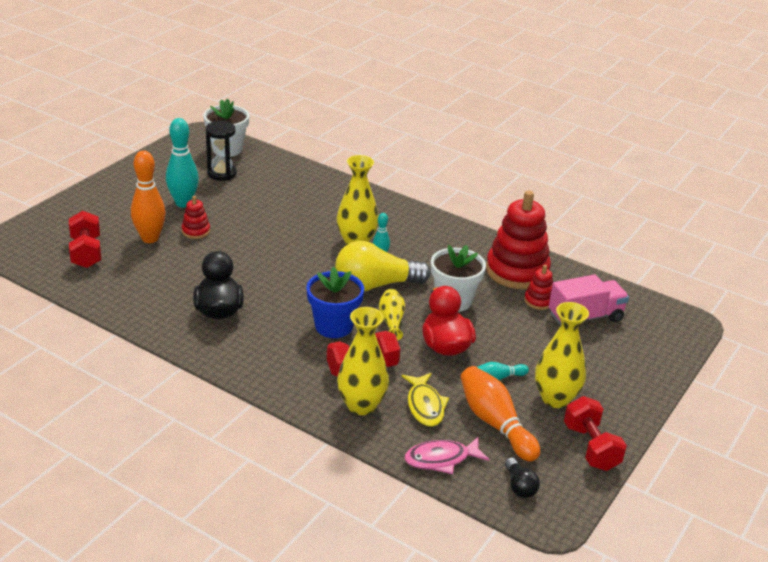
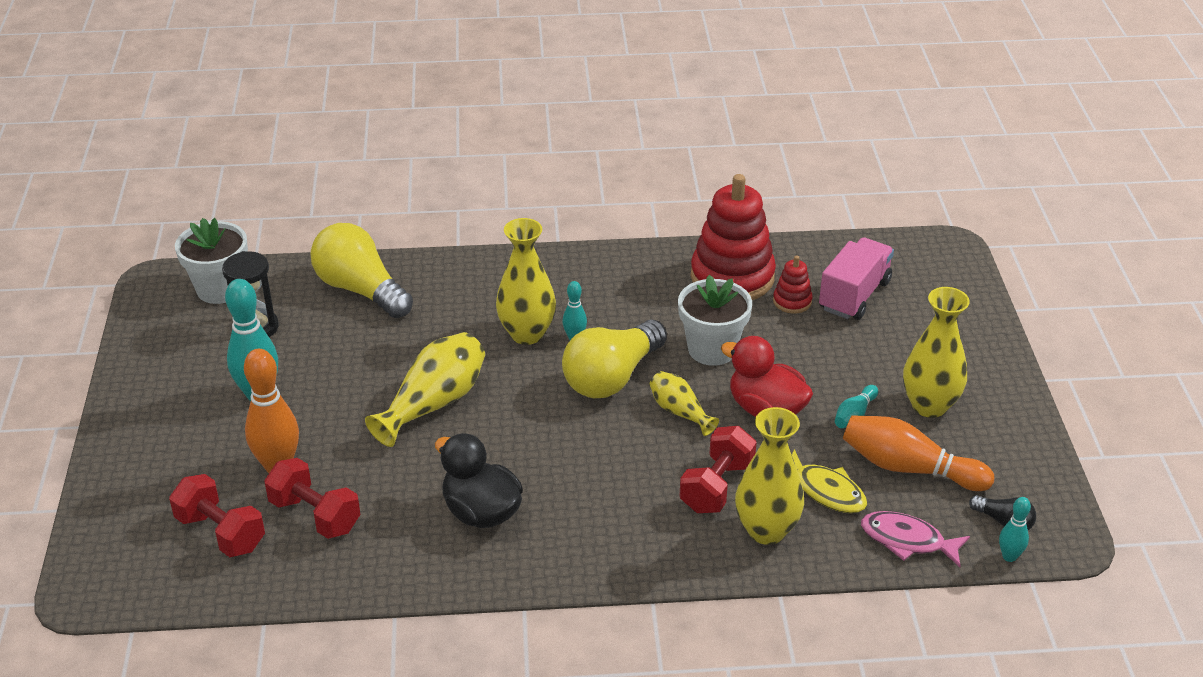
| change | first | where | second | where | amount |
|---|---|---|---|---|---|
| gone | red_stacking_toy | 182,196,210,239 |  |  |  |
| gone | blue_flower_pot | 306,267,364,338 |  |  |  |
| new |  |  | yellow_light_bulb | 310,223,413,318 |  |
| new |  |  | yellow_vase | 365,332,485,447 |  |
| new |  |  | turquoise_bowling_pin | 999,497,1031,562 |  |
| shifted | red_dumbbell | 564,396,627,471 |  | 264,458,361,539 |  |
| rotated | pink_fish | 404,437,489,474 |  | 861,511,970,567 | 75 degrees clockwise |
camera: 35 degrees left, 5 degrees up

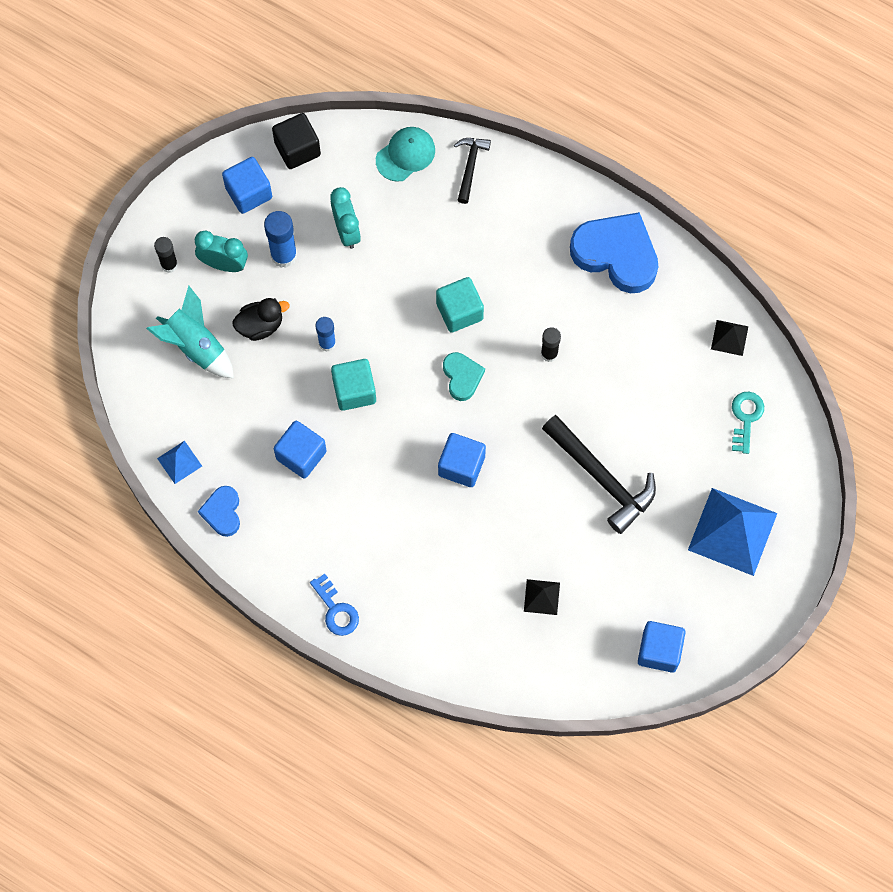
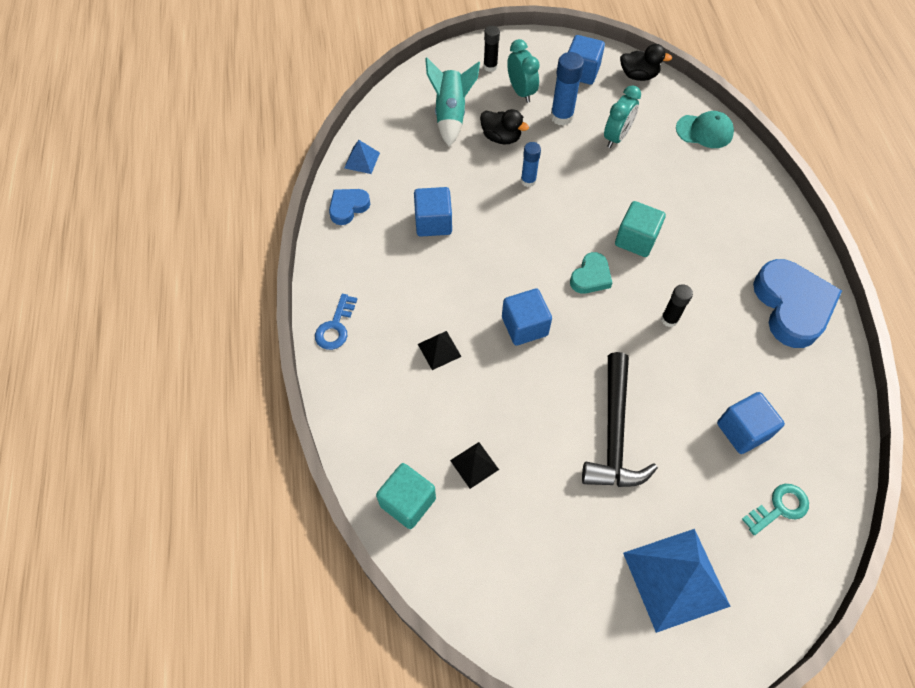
| change | first | where | second | where | amount |
|---|---|---|---|---|---|
| gone | black_hammer | 454,138,491,204 |  |  |  |
| shifted | turquoise_cube | 331,359,376,411 |  | 376,463,436,529 |  |
| shifted | blue_cube | 638,621,686,673 |  | 717,392,785,454 |  |
| shifted | black_pyramid | 711,320,748,356 |  | 418,331,462,370 |  |
| swapped | black_cube | 272,113,321,169 | black_duck | 620,44,672,81 |  |
camera: 50 degrees right, 10 degrees down

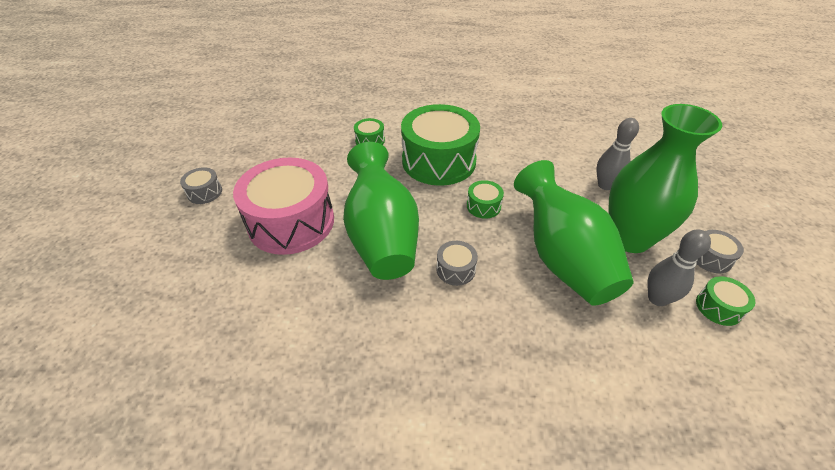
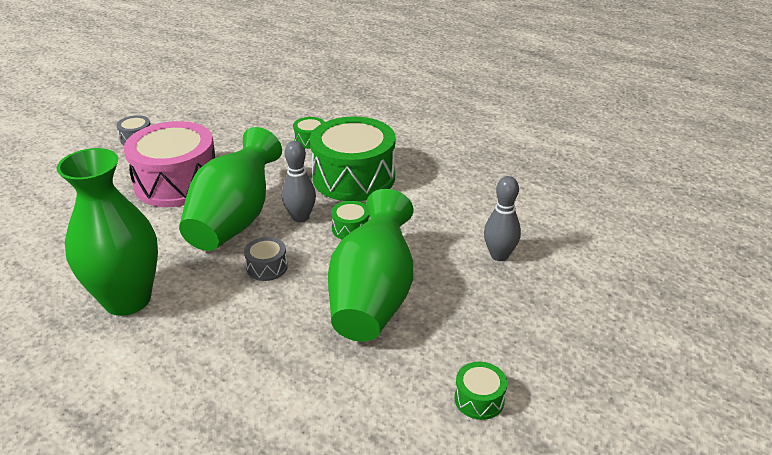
| change | first | where | second | where | amount |
|---|---|---|---|---|---|
| gone | grey_drum | 696,230,744,273 |  |  |  |
| shifted | green_vase | 609,104,722,253 |  | 57,148,158,316 |  |
| shifted | grey_bowling_pin | 647,229,711,306 |  | 282,141,316,223 |  |
camera: 30 degrees right, 10 degrees down

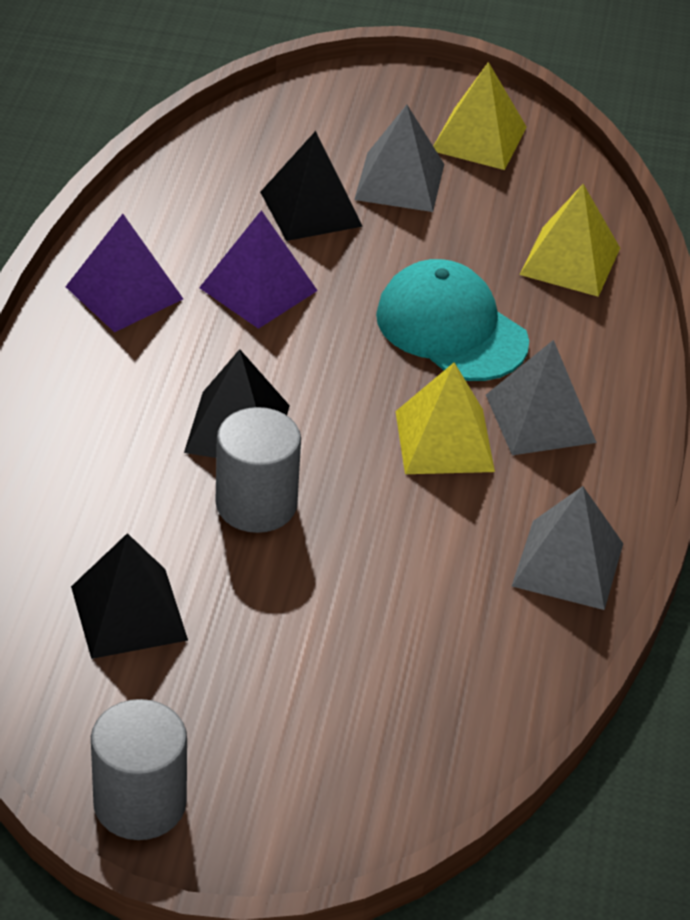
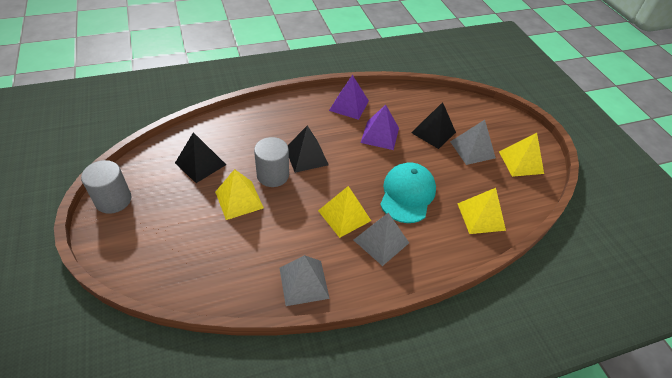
| change | first | where | second | where | amount |
|---|---|---|---|---|---|
| new |  |  | yellow_pyramid | 215,169,264,220 |  |
camera: 60 degrees right, 5 degrees up

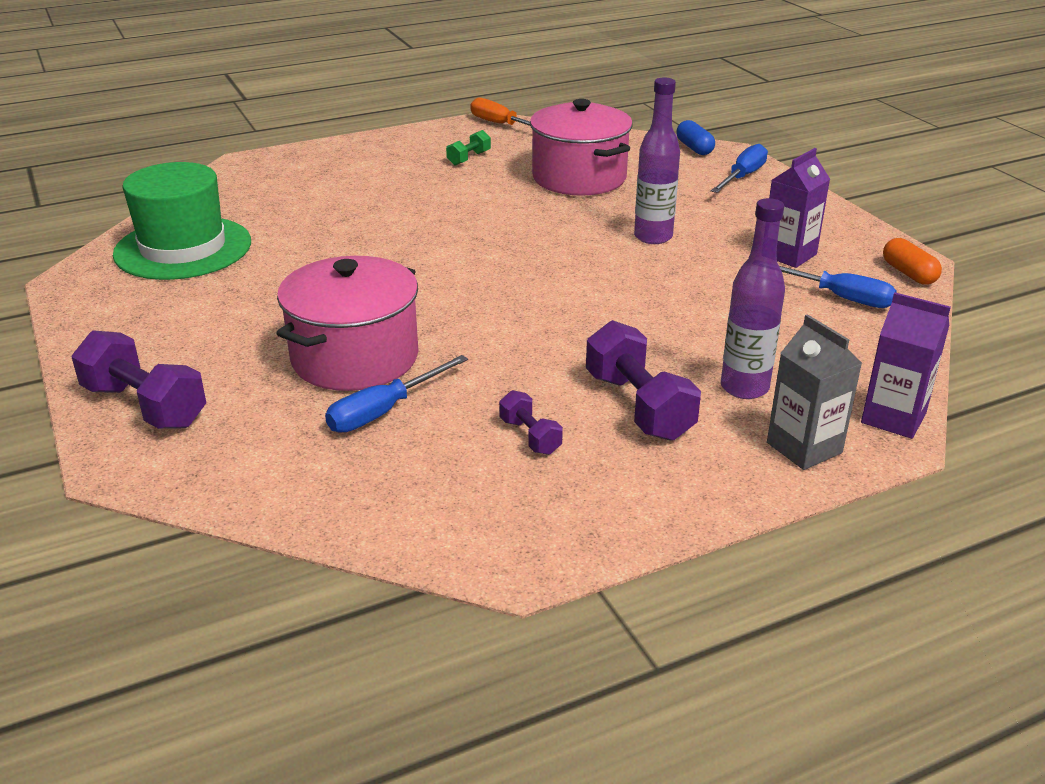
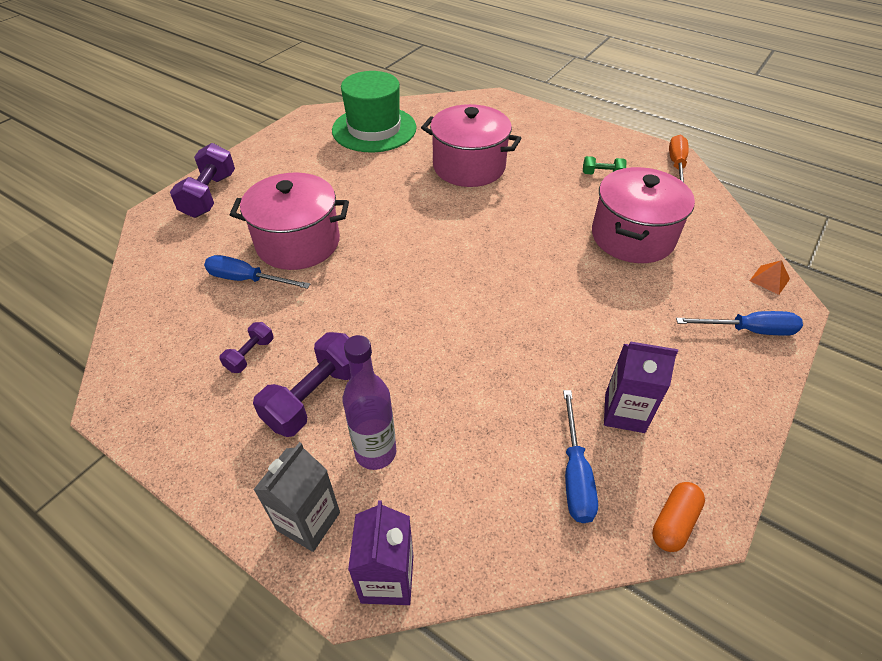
| change | first | where | second | where | amount |
|---|---|---|---|---|---|
| gone | purple_bottle | 634,77,680,244 |  |  |  |
| new |  |  | pink_pot | 421,104,521,187 |  |
| swapped | blue_capsule | 676,120,715,155 | orange_pyramid | 750,260,790,295 |  |
camera: 60 degrees right, 15 degrees up

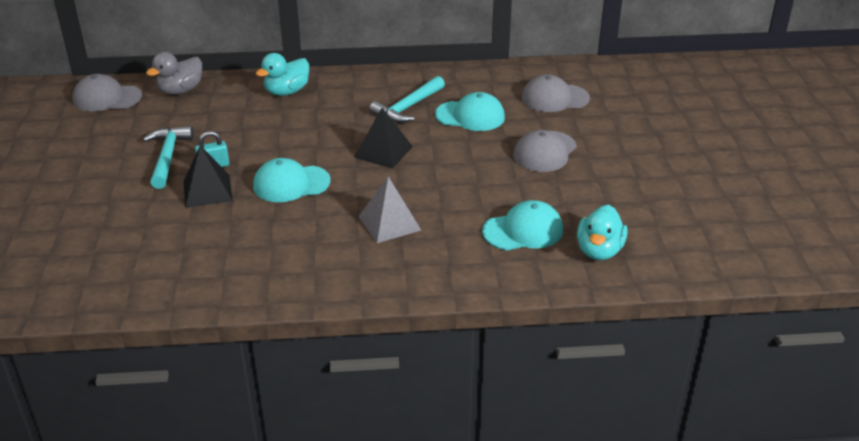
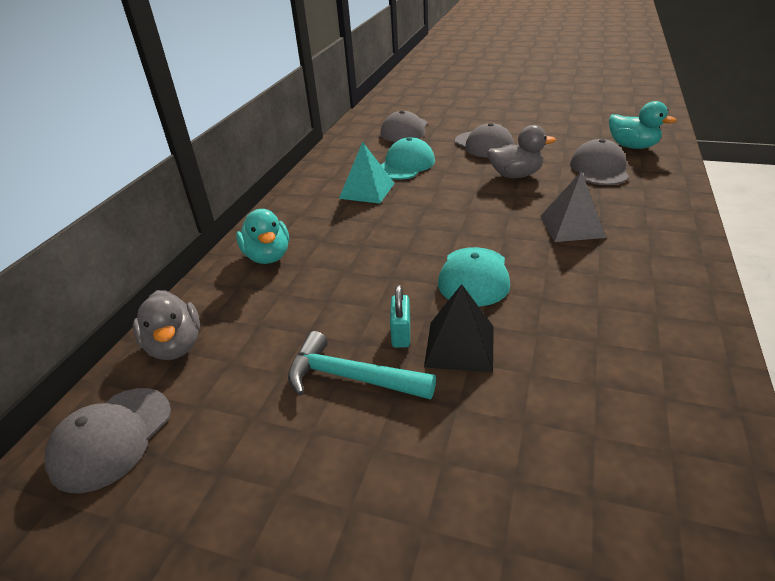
| change | first | where | second | where | amount |
|---|---|---|---|---|---|
| gone | black_pyramid | 354,108,413,169 |  |  |  |
| new |  |  | grey_duck | 487,125,556,178 |  |
| swapped | turquoise_hammer | 369,76,445,123 | turquoise_pyramid | 339,142,395,204 |  |
| repainted | turquoise_cap | 482,200,563,250 | grey_cap | 570,139,629,185 |  |
camera: 65 degrees left, 0 degrees up

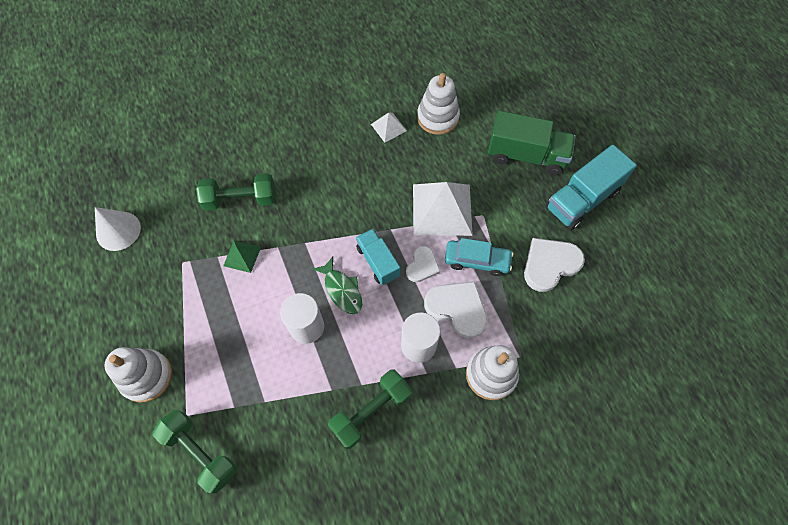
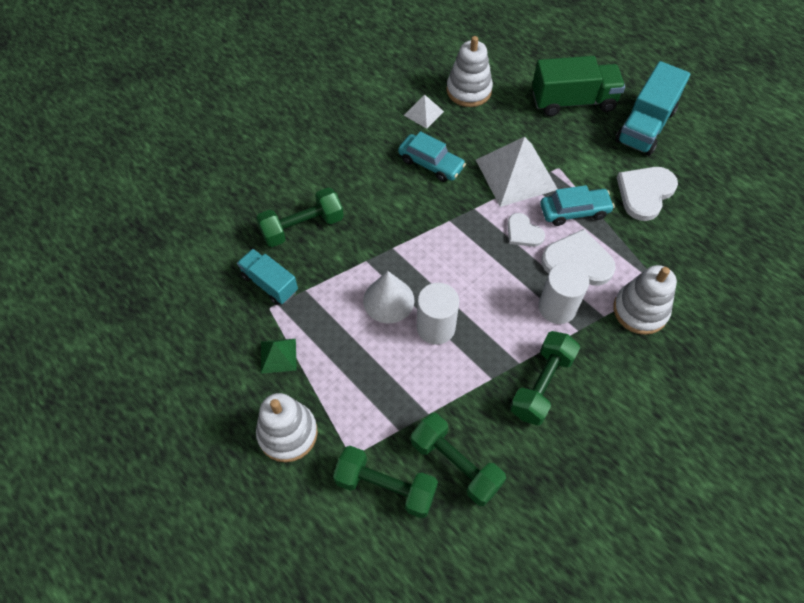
| change | first | where | second | where | amount |
|---|---|---|---|---|---|
| gone | green_fish | 313,256,362,314 |  |  |  |
| new |  |  | turquoise_car | 398,131,466,182 |  |
| new |  |  | green_dumbbell | 411,413,506,506 |  |
| shifted | white_cone | 95,207,141,251 |  | 363,271,415,323 |  |
| shifted | green_pyramid | 223,241,261,273 |  | 261,339,297,374 |  |
| shifted | turquoise_truck | 356,229,400,285 |  | 237,249,298,305 |  |
| rotated | white_heart | 406,246,440,282 |  | 507,213,545,247 | 135 degrees clockwise |
camera: 20 degrees left, 5 degrees down

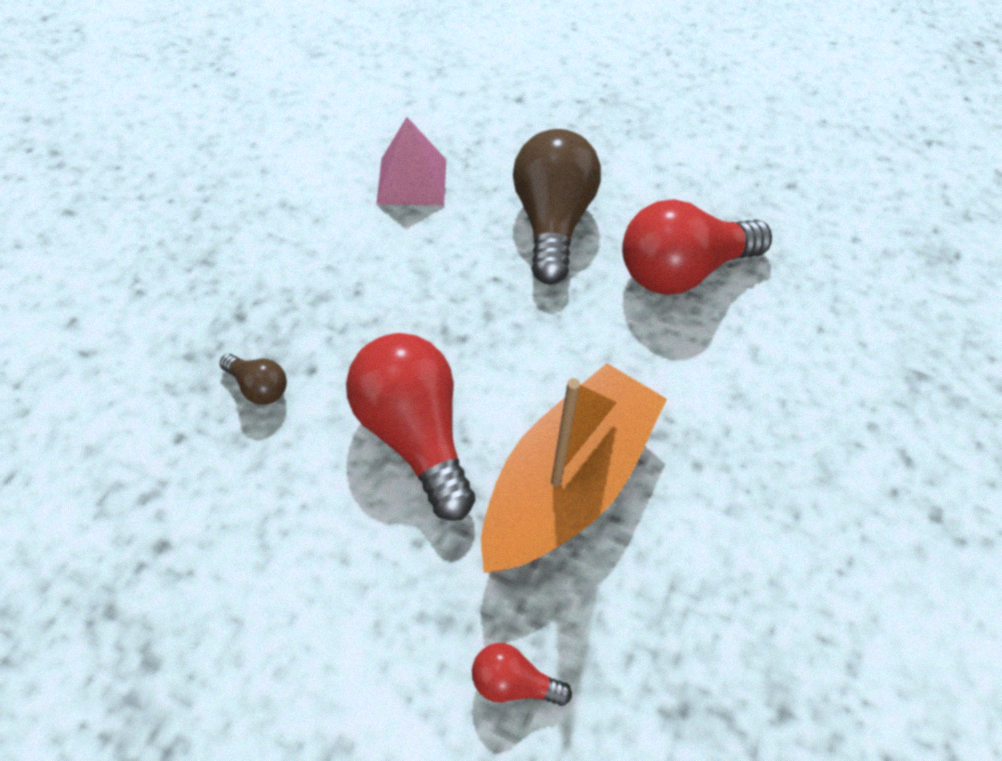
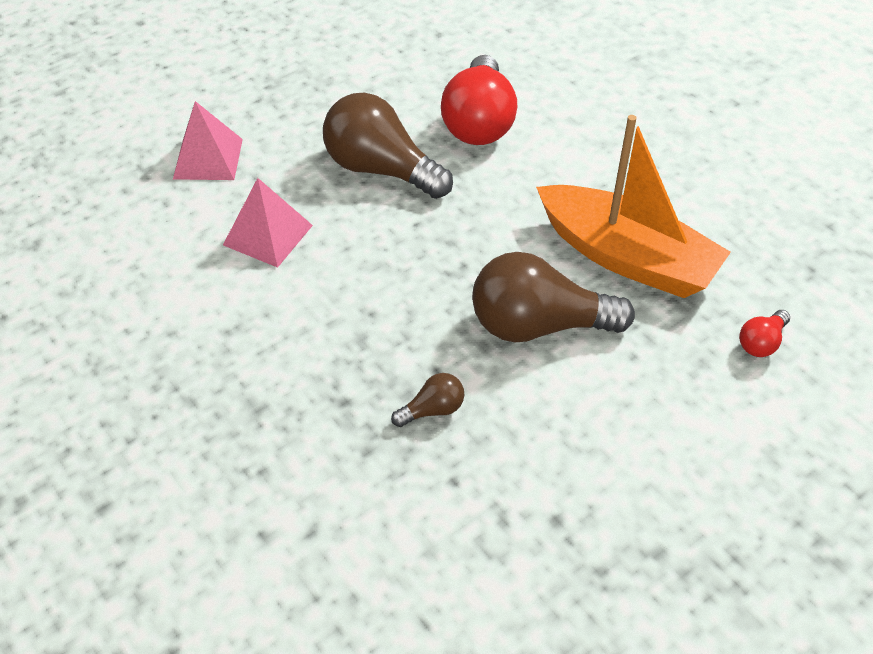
| change | first | where | second | where | amount |
|---|---|---|---|---|---|
| new |  |  | pink_pyramid | 173,101,243,180 |  |
| repainted | red_light_bulb | 346,333,475,521 | brown_light_bulb | 472,252,635,342 |  |
| rotated | orange_boat | 481,363,667,573 |  | 536,115,731,298 | 150 degrees clockwise |
camera: 60 degrees left, 5 degrees down

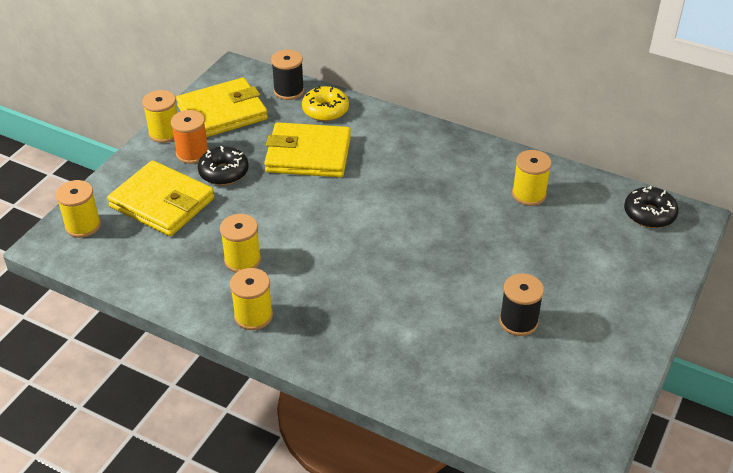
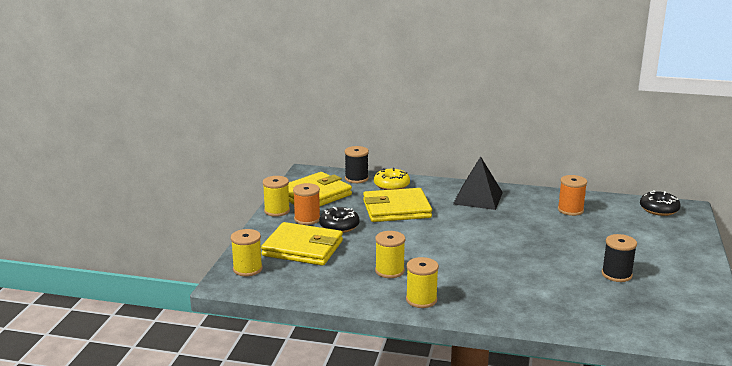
| change | first | where | second | where | amount |
|---|---|---|---|---|---|
| new |  |  | black_pyramid | 453,156,503,210 |  |
| repainted | yellow_spool | 512,150,552,206 | orange_spool | 558,175,587,216 |  |
camera: 15 degrees left, 20 degrees down

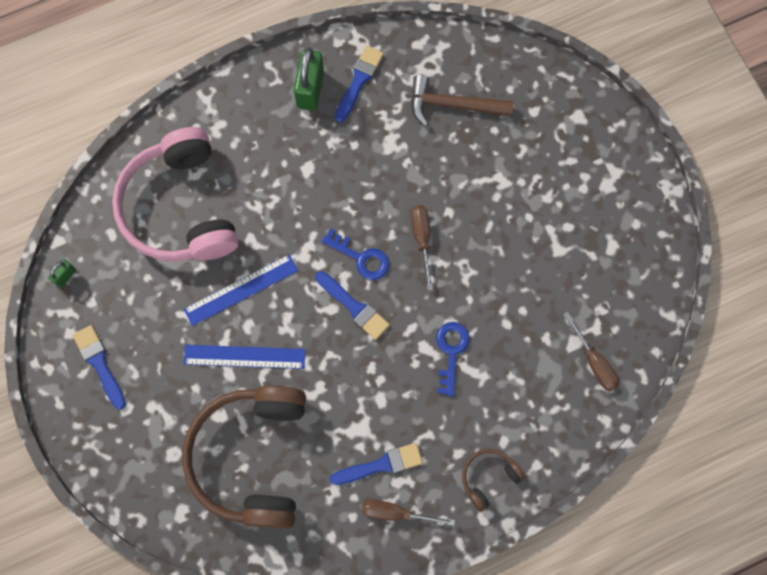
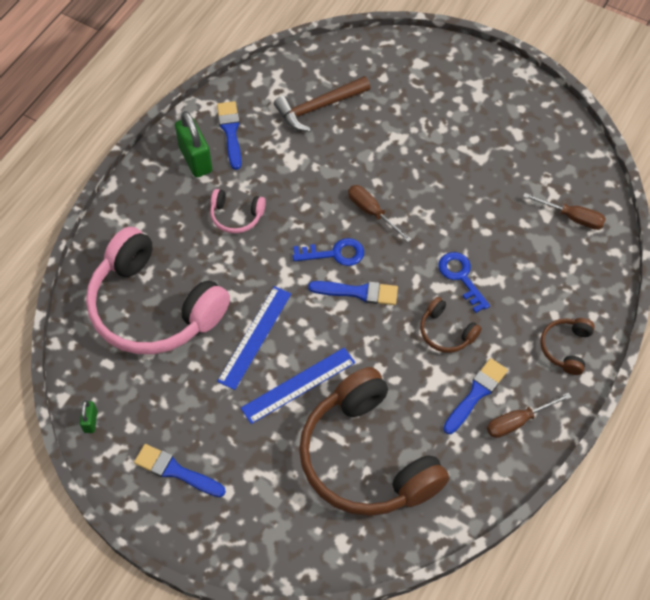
| change | first | where | second | where | amount |
|---|---|---|---|---|---|
| new |  |  | pink_headphones | 210,189,266,234 |  |
| new |  |  | brown_headphones | 420,297,482,353 |  |
camera: 35 degrees left, 15 degrees down

